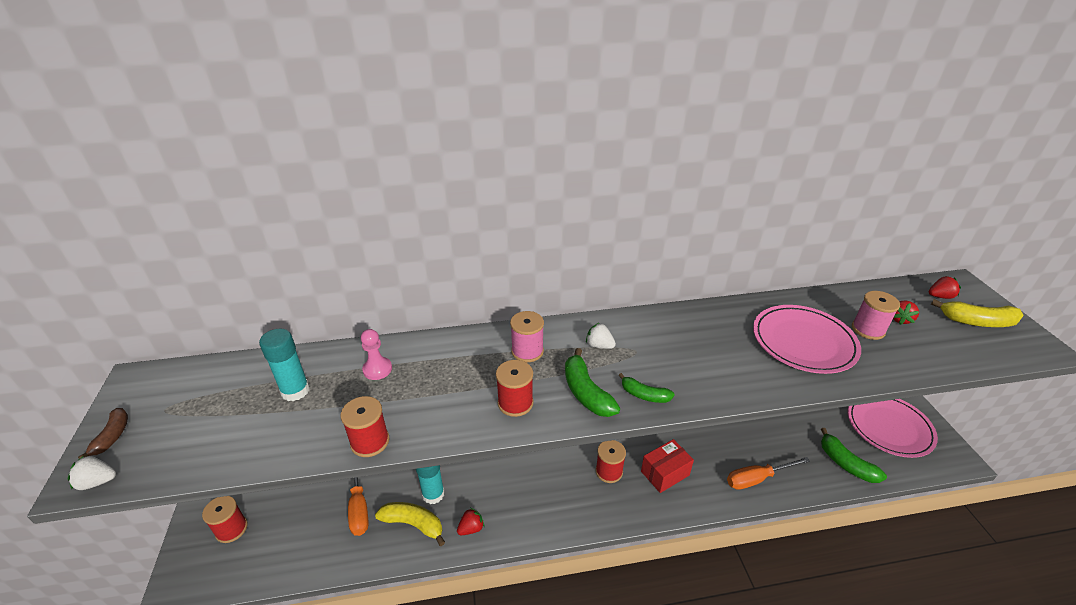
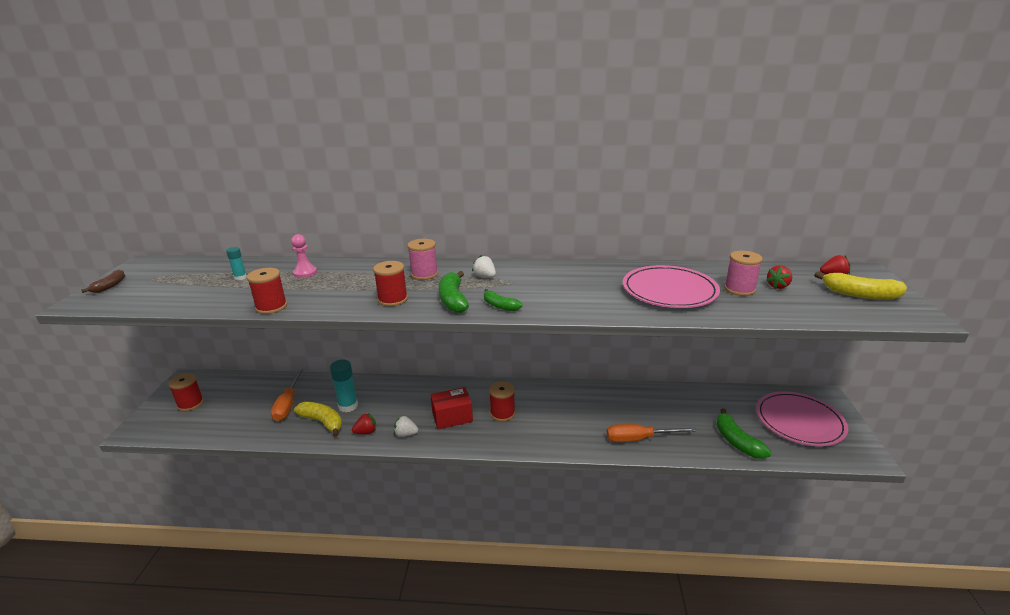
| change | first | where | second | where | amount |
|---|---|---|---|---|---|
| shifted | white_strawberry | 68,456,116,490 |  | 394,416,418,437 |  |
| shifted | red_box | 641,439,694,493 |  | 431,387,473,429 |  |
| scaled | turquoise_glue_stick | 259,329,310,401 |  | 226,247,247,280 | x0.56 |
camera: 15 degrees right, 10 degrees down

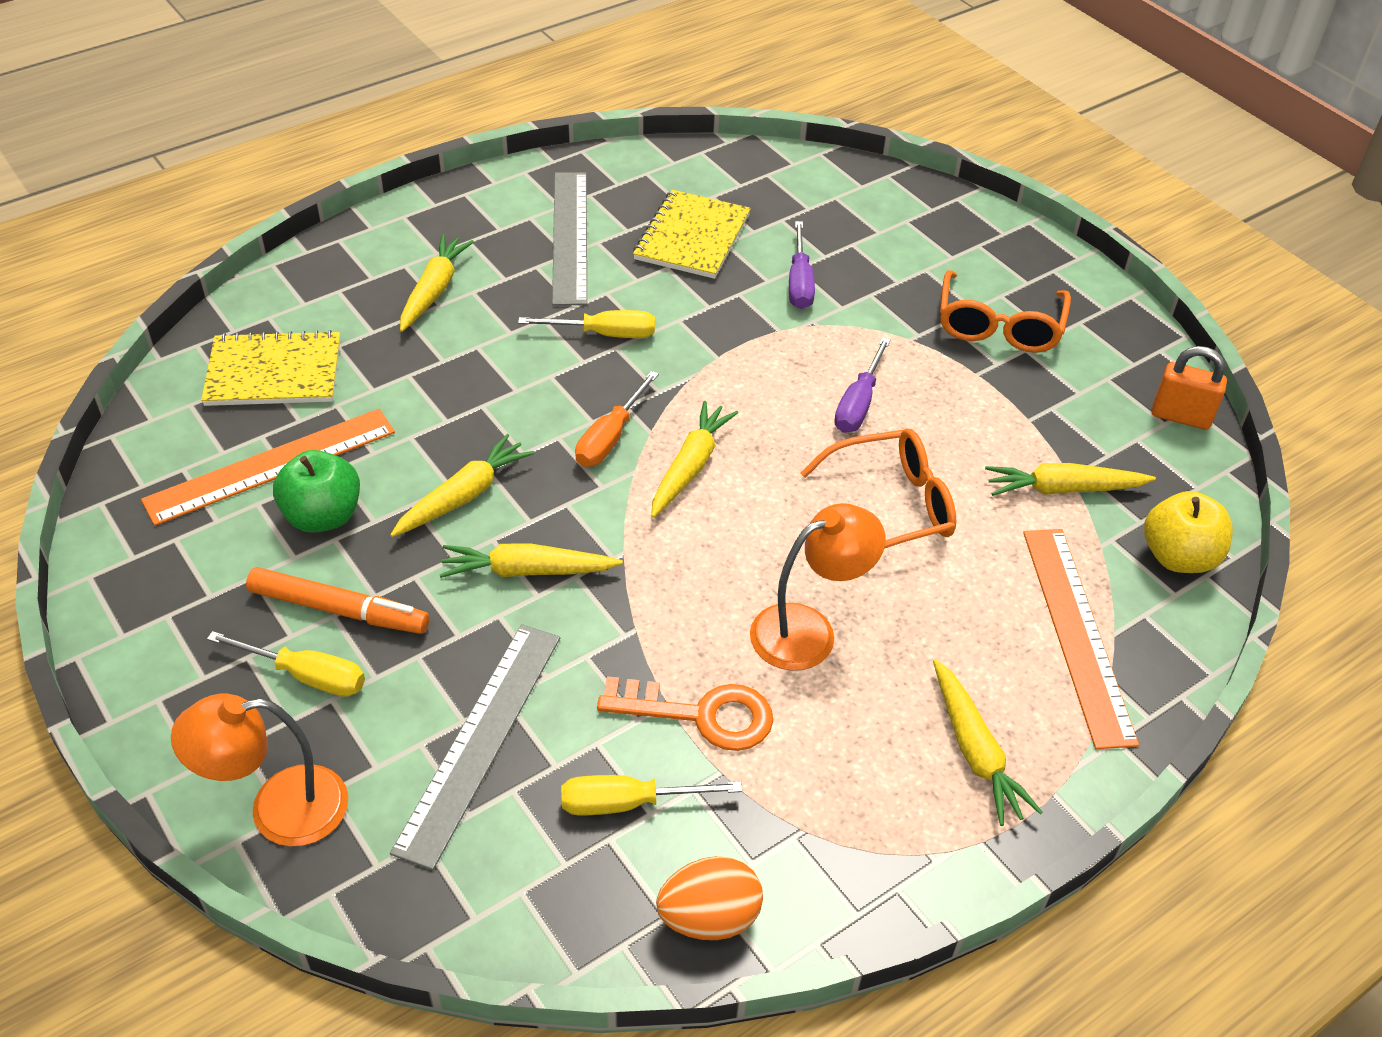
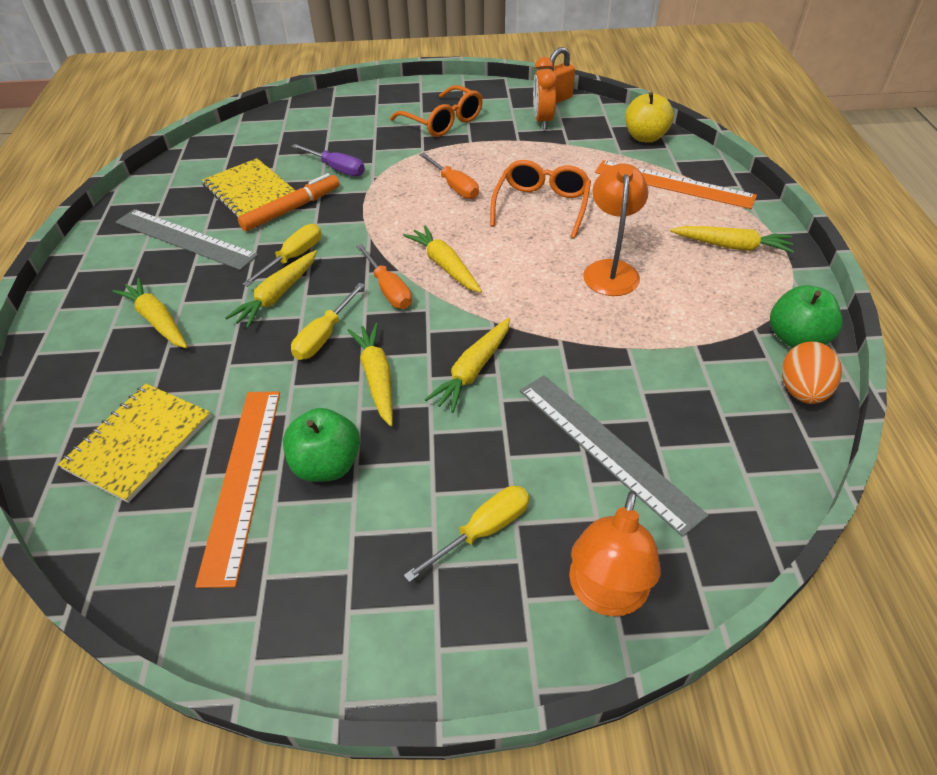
| change | first | where | second | where | amount |
|---|---|---|---|---|---|
| gone | orange_key | 597,676,773,751 |  |  |  |
| new |  |  | orange_clock | 533,57,557,129 |  |
| new |  |  | green_apple | 770,285,843,348 |  |
| shifted | orange_marker | 246,567,429,634 |  | 238,173,340,231 |  |
| shifted | yellow_screwdriver | 561,775,742,815 |  | 291,283,365,360 |  |
| shifted | yellow_carrot | 985,463,1156,496 |  | 225,250,317,328 |  |
| repainted | purple_screwdriver | 834,337,891,433 | orange_screwdriver | 419,152,479,199 |  |
camera: 55 degrees left, 0 degrees up

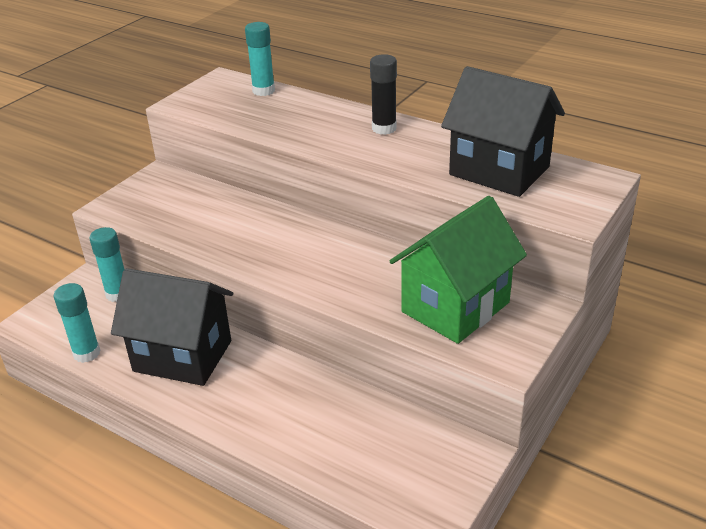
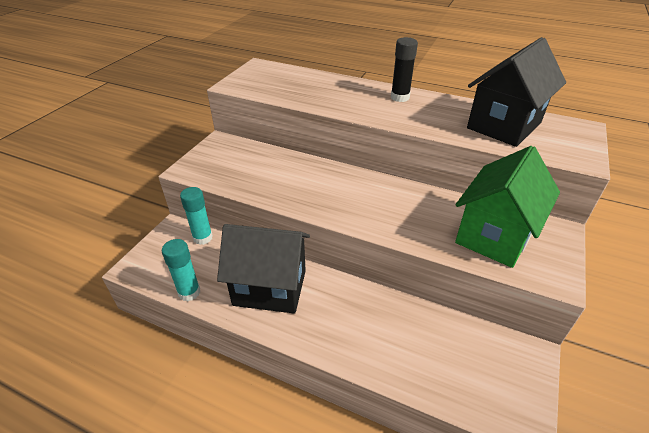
| change | first | where | second | where | amount |
|---|---|---|---|---|---|
| gone | turquoise_glue_stick | 245,22,275,96 |  |  |  |
| rotated | black_house | 441,66,565,197 |  | 467,37,566,147 | 75 degrees counterclockwise |
camera: 10 degrees left, 5 degrees up

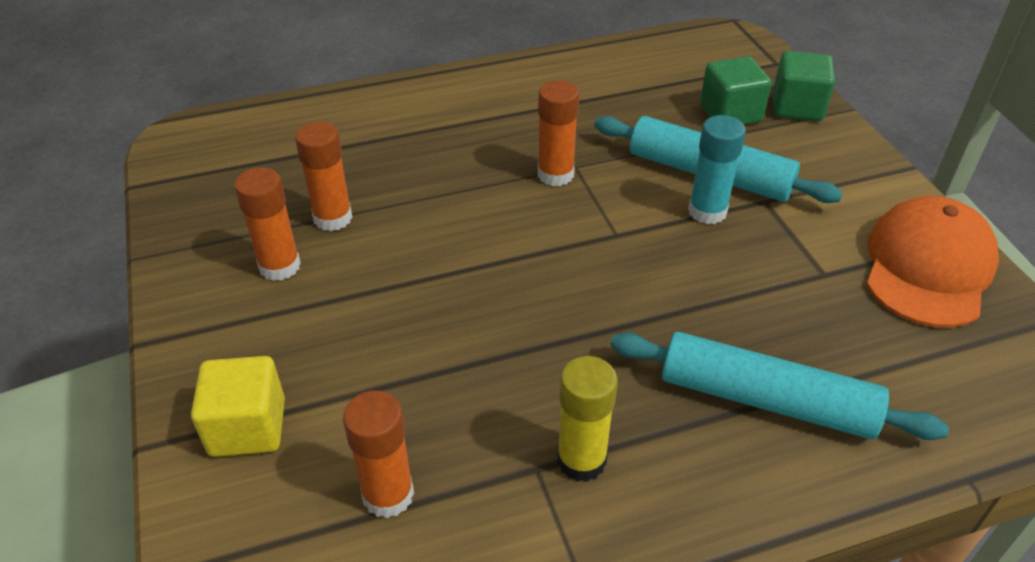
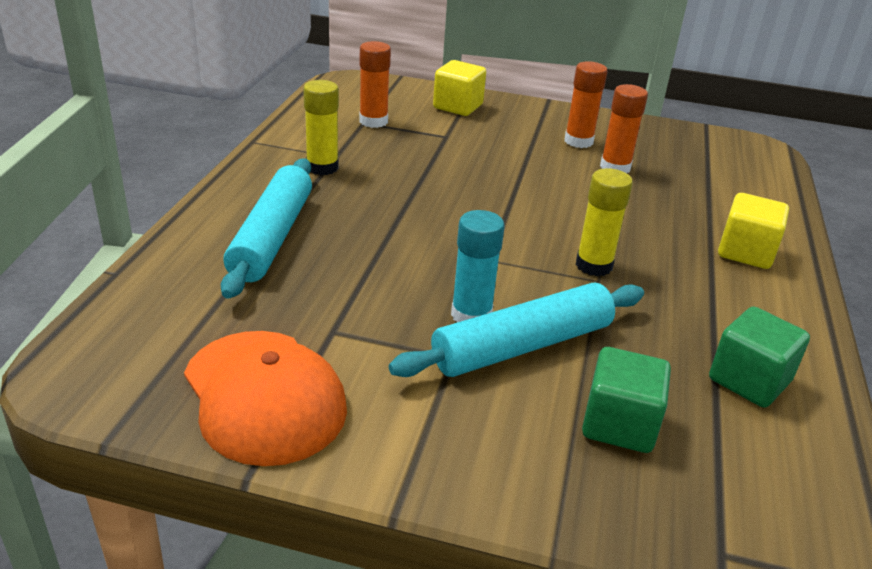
| change | first | where | second | where | amount |
|---|---|---|---|---|---|
| new |  |  | yellow_cube | 718,193,789,269 |  |
| shifted | green_cube | 773,51,835,121 |  | 709,306,810,408 |  |
| repainted | orange_glue_stick | 538,80,579,186 | yellow_glue_stick | 576,168,633,276 |  |
| rotated | turquoise_rolling_pin | 611,332,949,440 |  | 221,158,312,299 | 45 degrees counterclockwise |
camera: 120 degrees right, 10 degrees down

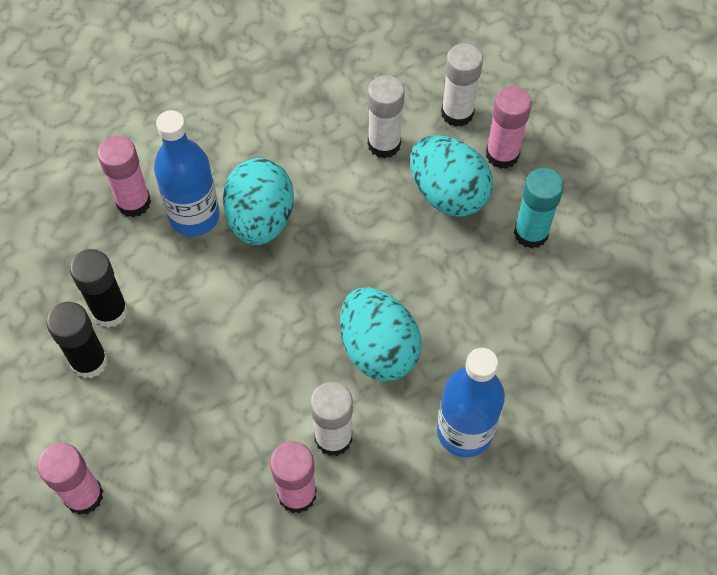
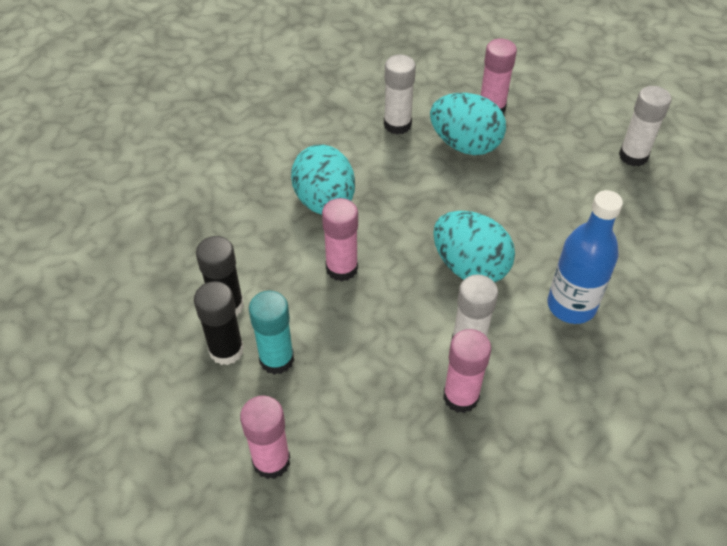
| change | first | where | second | where | amount |
|---|---|---|---|---|---|
| gone | blue_bottle | 154,110,220,236 |  |  |  |
| shifted | pink_glue_stick | 97,136,151,217 |  | 322,198,358,281 |  |
| shifted | white_glue_stick | 441,43,483,127 |  | 619,86,671,166 |  |
| shifted | turquoise_glue_stick | 514,168,564,249 |  | 249,291,294,375 |  |
camera: 20 degrees left, 10 degrees down

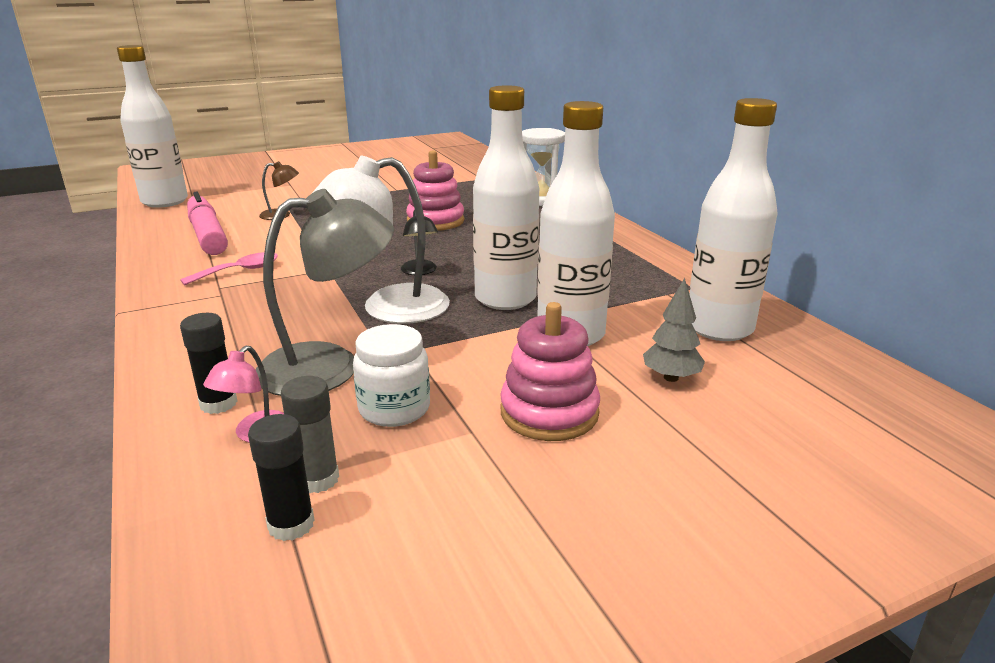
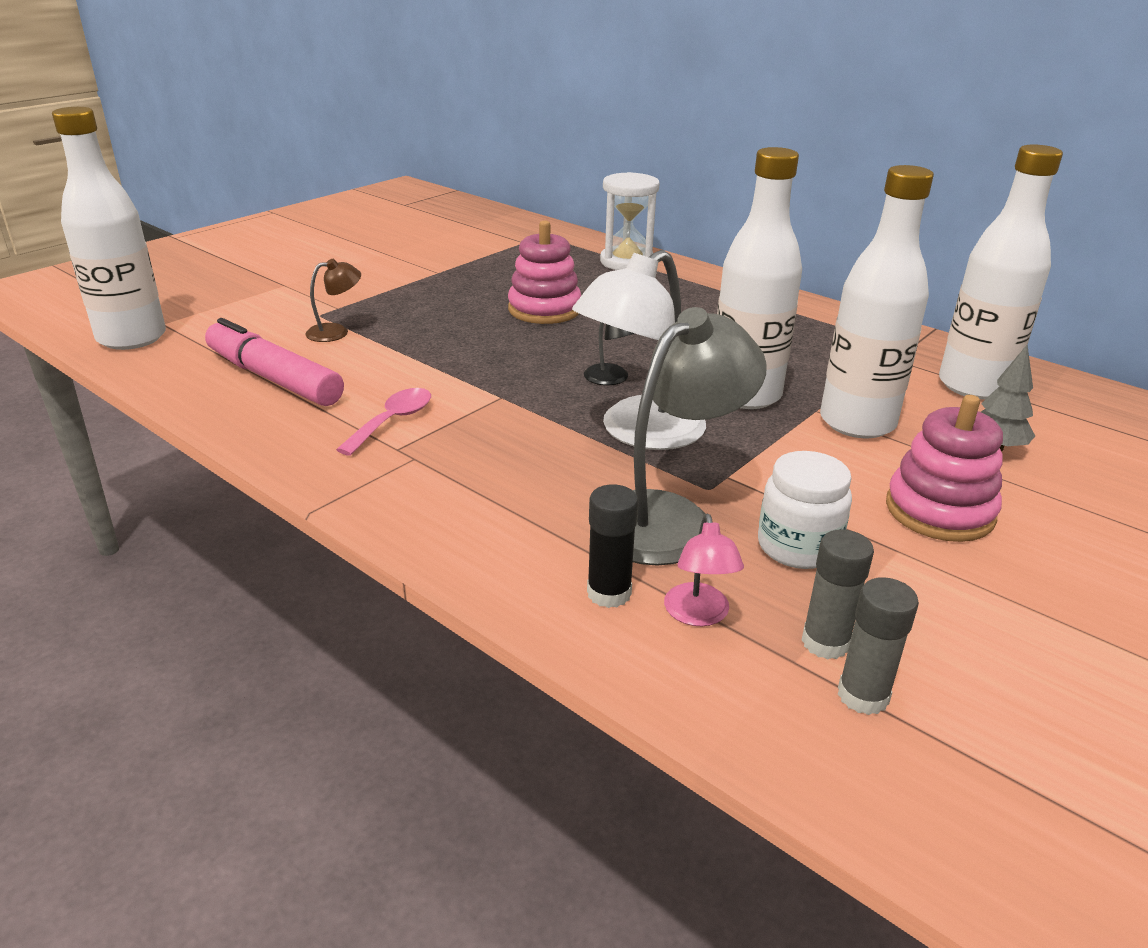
| change | first | where | second | where | amount |
|---|---|---|---|---|---|
| repainted | black_glue_stick | 248,414,315,541 | grey_glue_stick | 838,577,919,715 |  |
camera: 25 degrees left, 5 degrees up

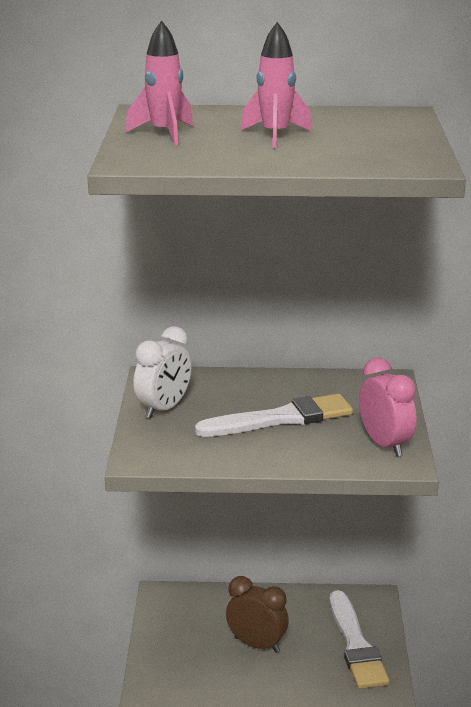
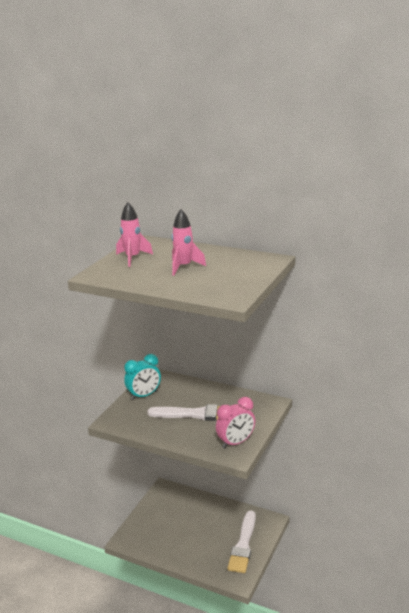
| change | first | where | second | where | amount |
|---|---|---|---|---|---|
| gone | brown_clock | 226,576,289,653 |  |  |  |
| repainted | white_clock | 133,326,192,419 | turquoise_clock | 124,354,161,400 |  |
| rotated | pink_clock | 359,358,417,457 |  | 216,397,255,448 | 60 degrees clockwise |
camera: 25 degrees right, 0 degrees up

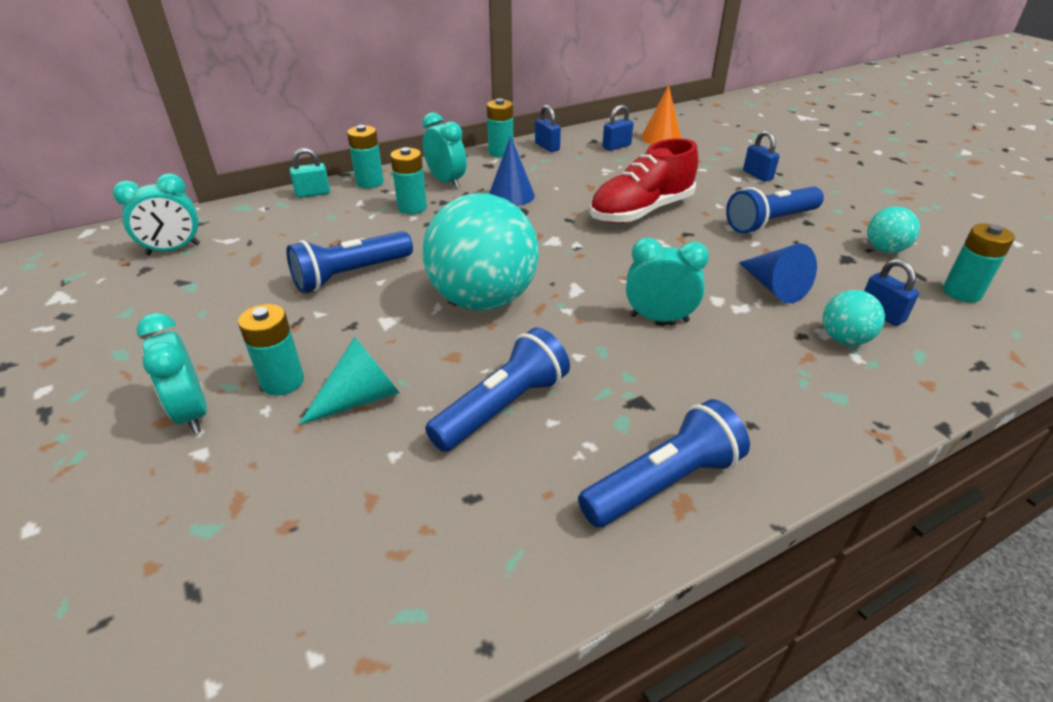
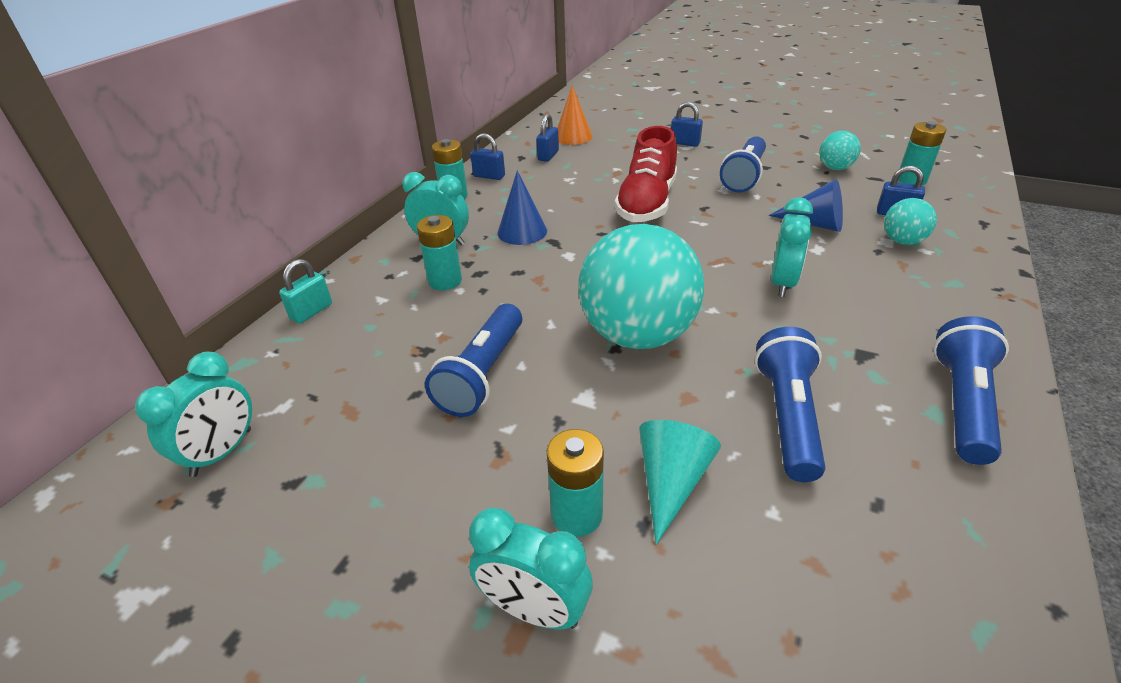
| change | first | where | second | where | amount |
|---|---|---|---|---|---|
| gone | turquoise_battery | 347,125,384,188 |  |  |  |
| rotated | turquoise_clock | 626,238,709,322 |  | 771,197,813,297 | 135 degrees clockwise |
camera: 35 degrees left, 0 degrees up

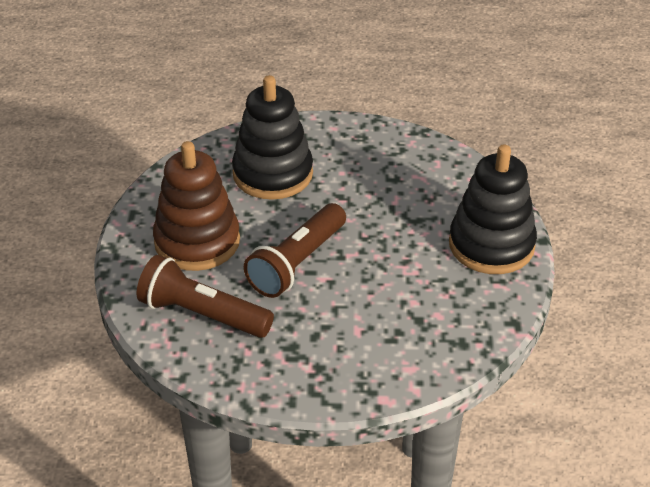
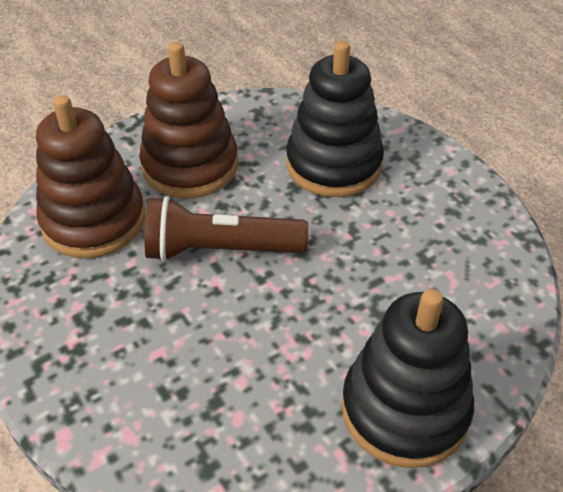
| change | first | where | second | where | amount |
|---|---|---|---|---|---|
| swapped | brown_flashlight | 136,255,274,338 | brown_stacking_toy | 36,95,145,258 |  |
camera: 55 degrees right, 5 degrees up

